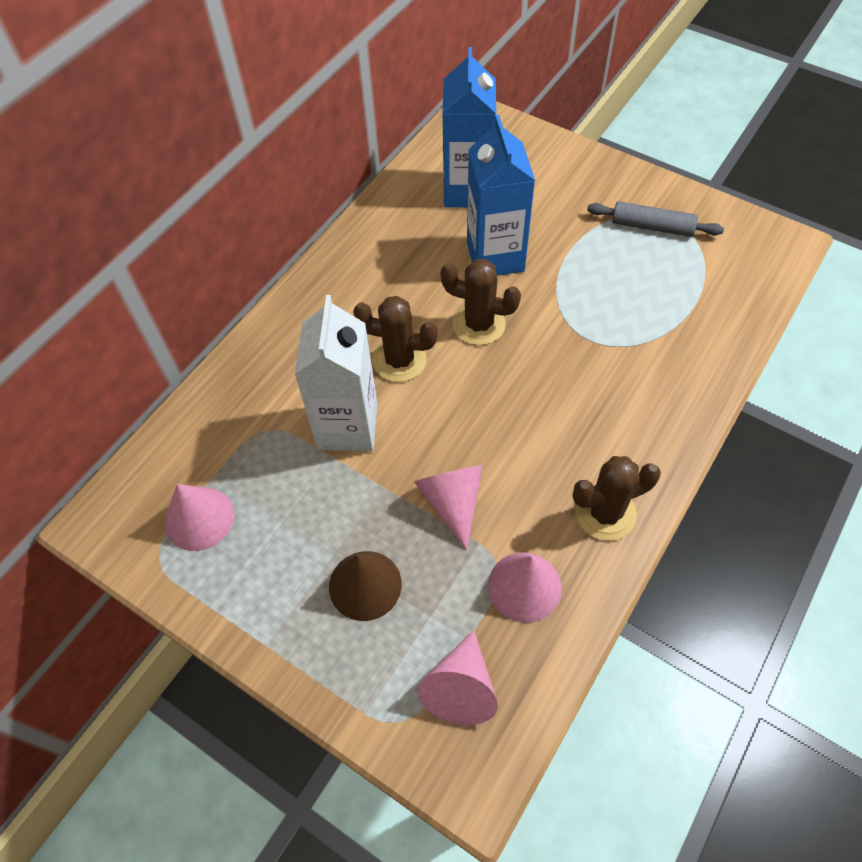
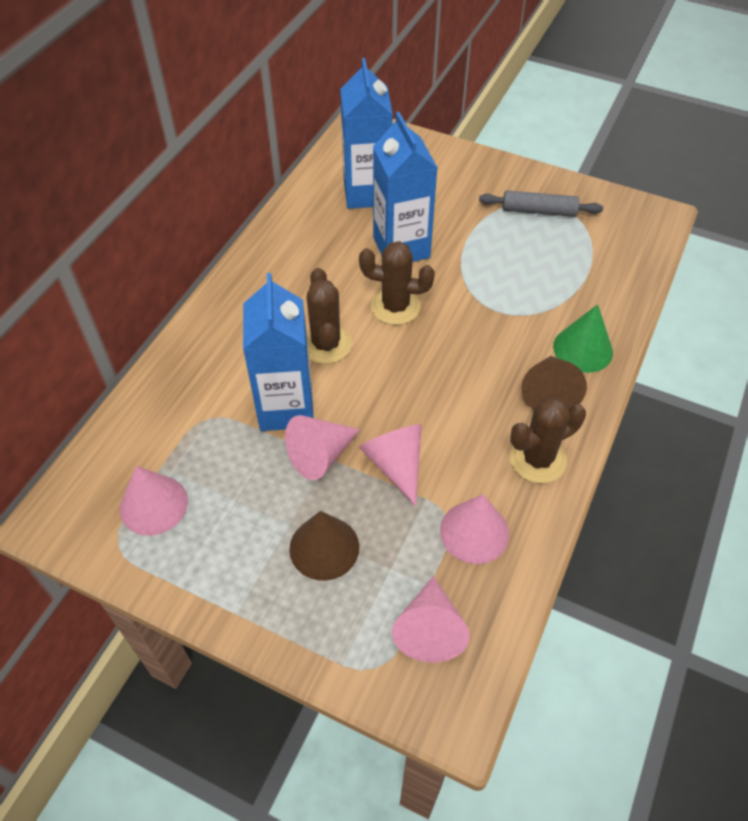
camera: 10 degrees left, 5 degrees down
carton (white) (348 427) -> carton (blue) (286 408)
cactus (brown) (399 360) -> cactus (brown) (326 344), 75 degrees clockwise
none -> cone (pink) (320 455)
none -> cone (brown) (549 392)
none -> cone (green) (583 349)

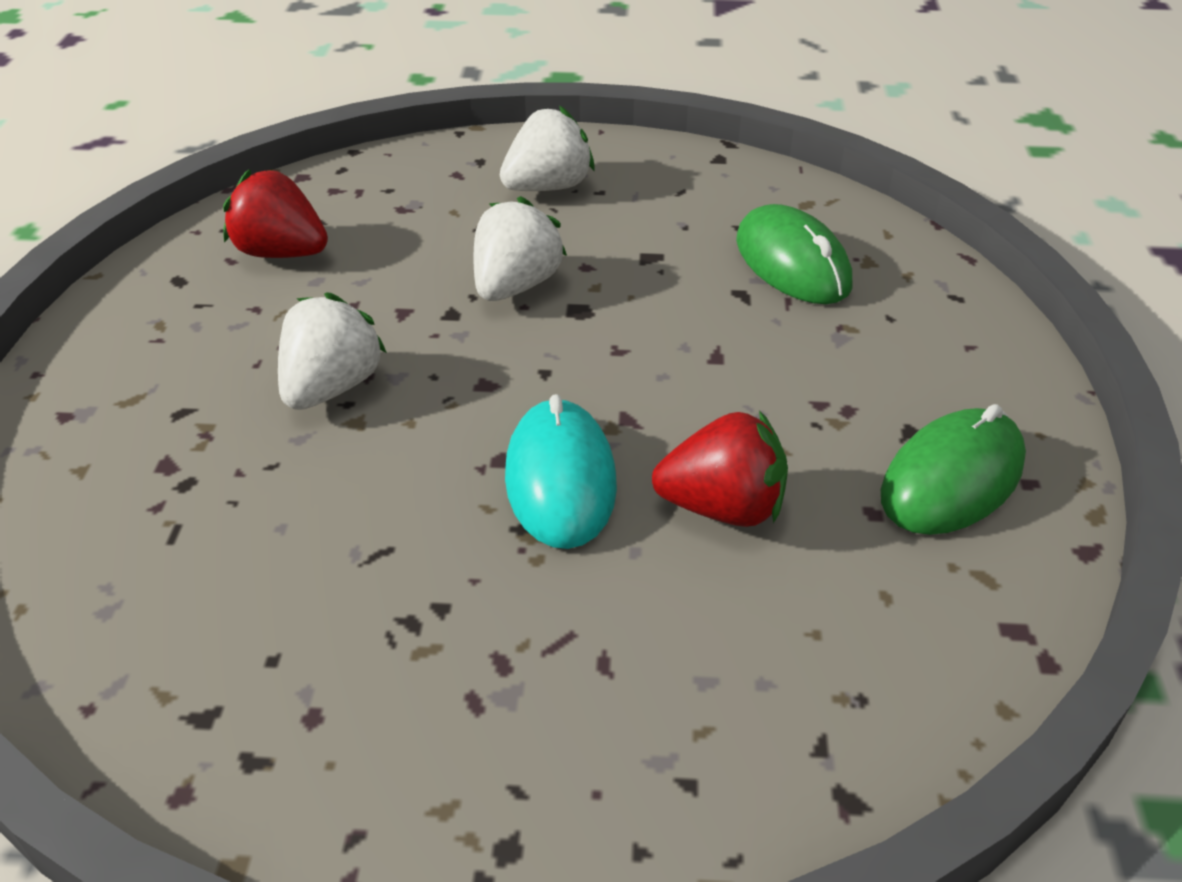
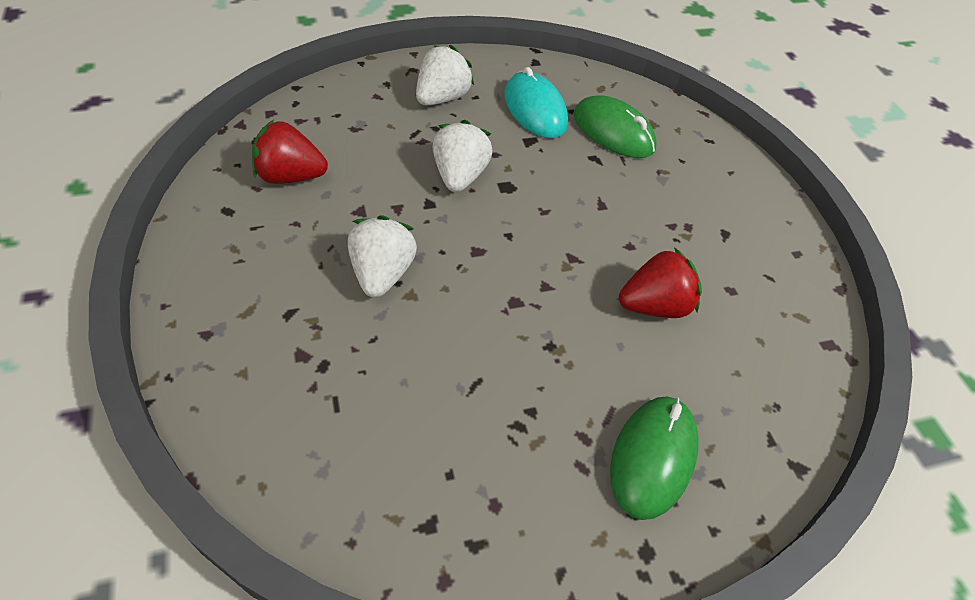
camera: 25 degrees left, 10 degrees up
mouse (turquoise) (560 479) -> mouse (turquoise) (535 109), relocated
mouse (green) (952 479) -> mouse (green) (653 457), relocated

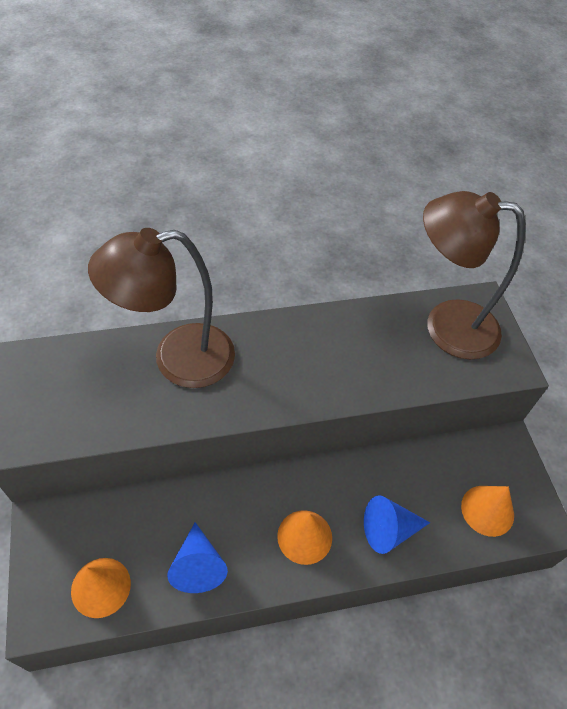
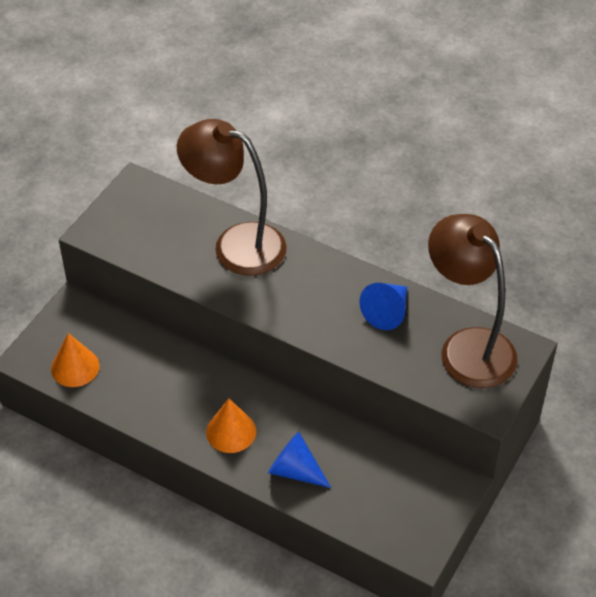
camera: 45 degrees right, 5 degrees down
cone (blue) (198 566) -> cone (blue) (387 312), relocated
cone (orange) (487 510) -> none

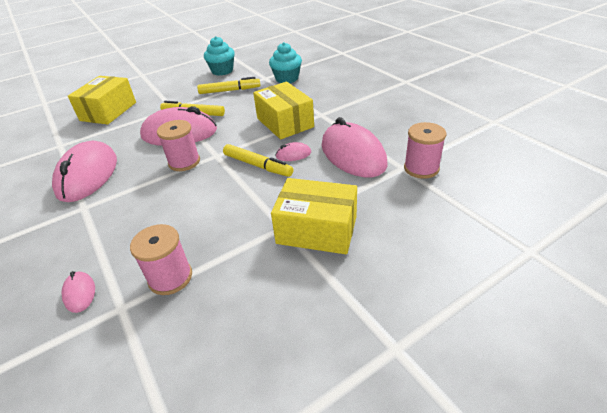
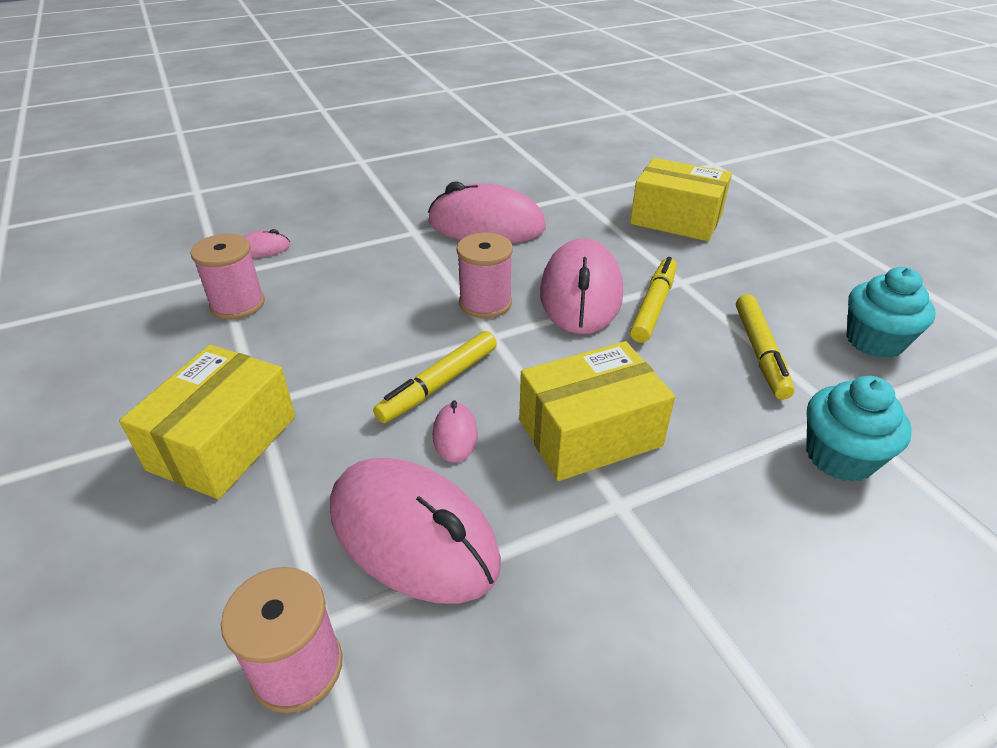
camera: 95 degrees right, 0 degrees up
mouse (pink) (353 155) -> mouse (pink) (413 535), 60 degrees clockwise

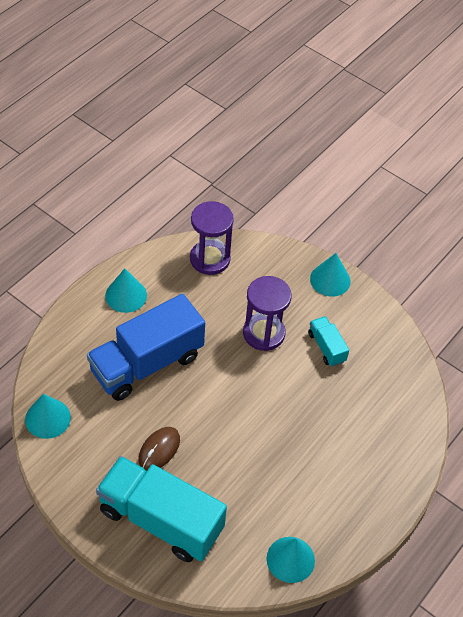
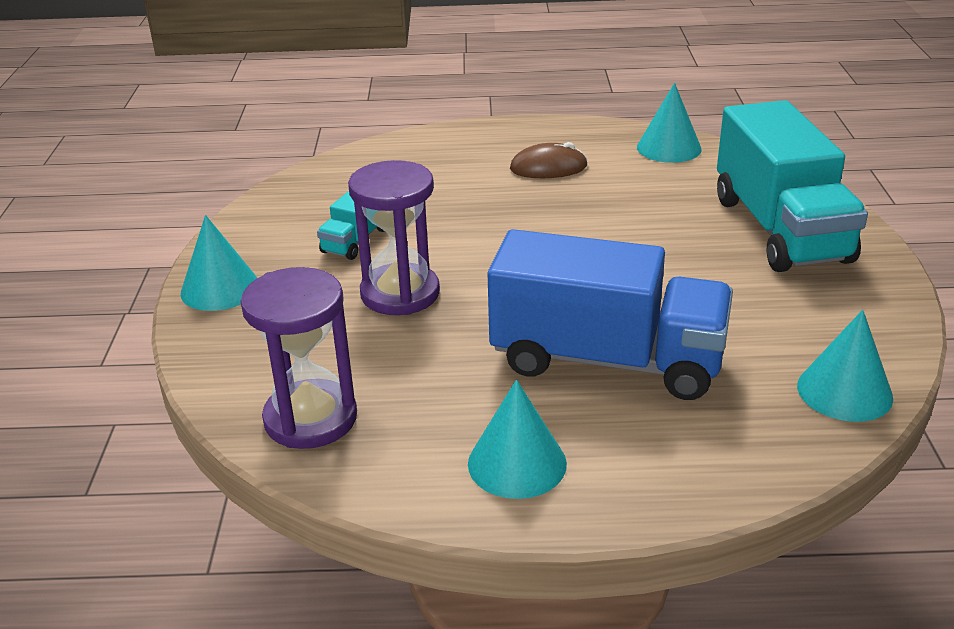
camera: 125 degrees left, 20 degrees down
mouse (brown) (159 449) -> mouse (brown) (548 167), relocated

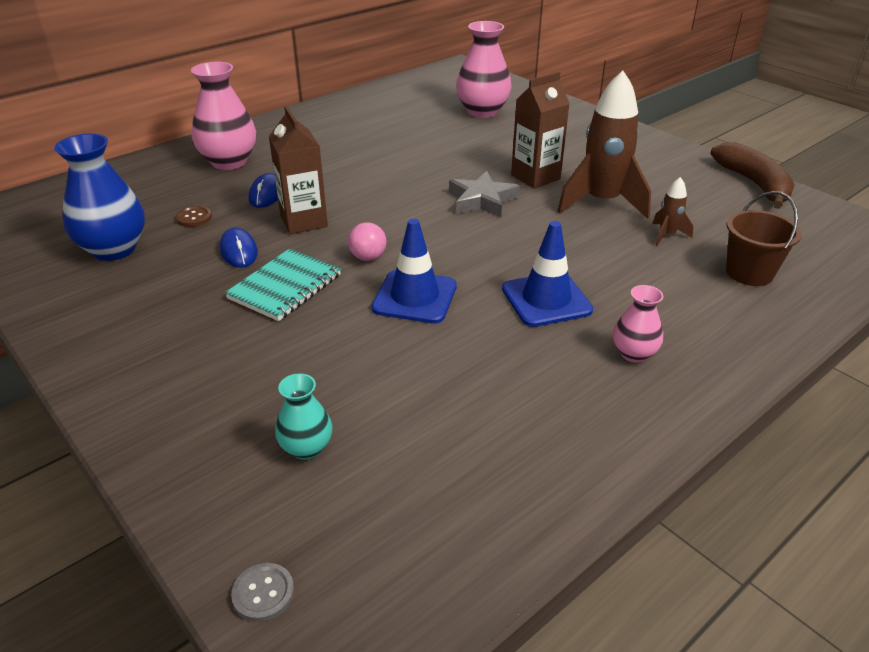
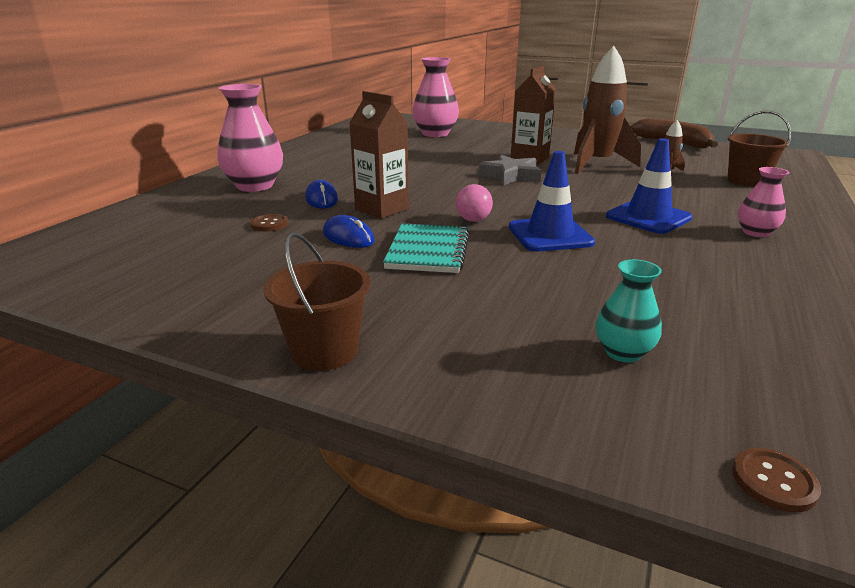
camera: 25 degrees left, 10 degrees down
vase (blue) (114 249) -> none
button (grey) (263 593) -> button (brown) (774 481)
none -> bucket (brown) (324 351)

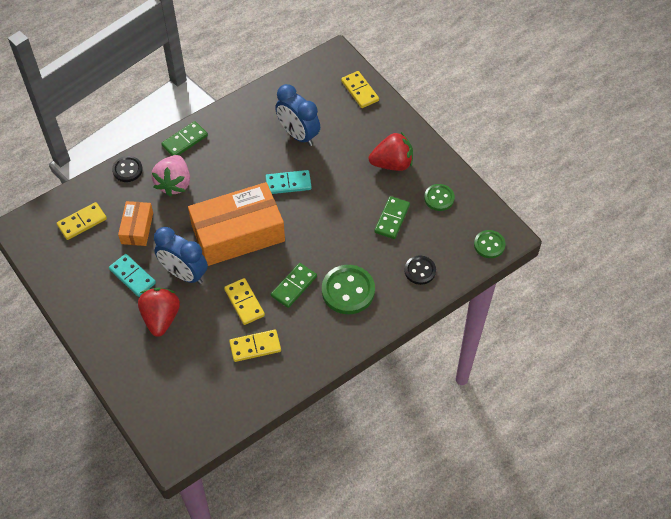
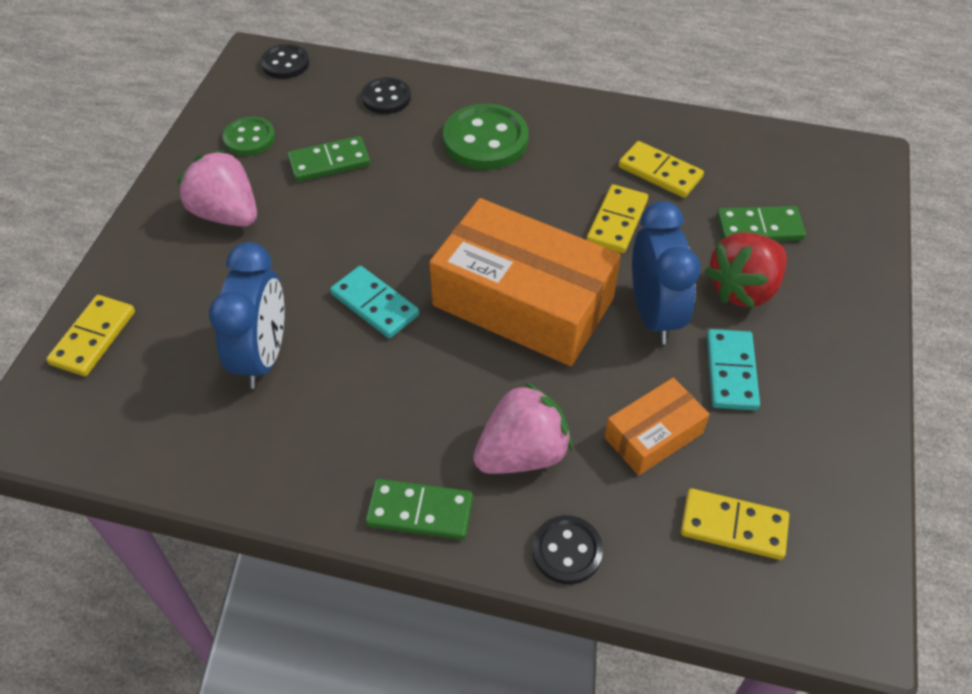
camera: 130 degrees left, 5 degrees down
domino (green) (294 286) -> domino (green) (759 227), relocated
strawberry (red) (392 163) -> strawberry (pink) (226 214)
button (green) (489 245) -> button (black) (285 63)

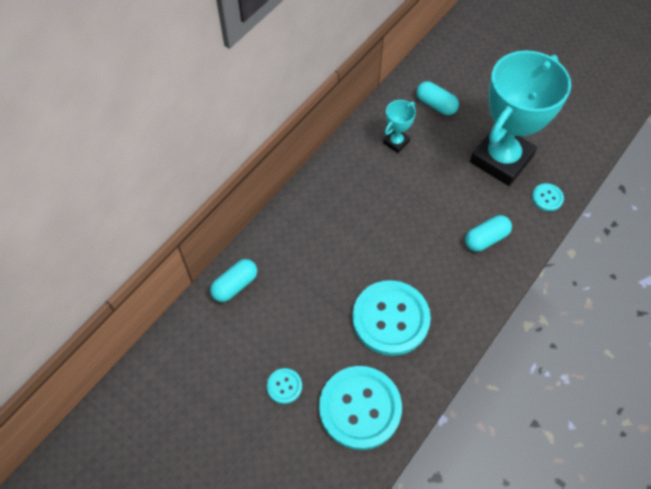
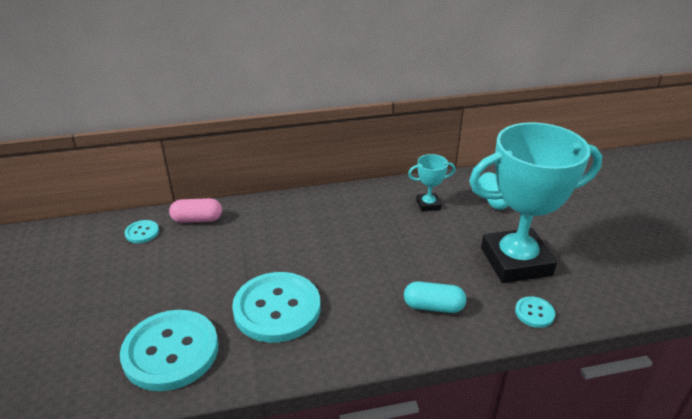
camera: 40 degrees right, 25 degrees down
capsule (turquoise) (235 285) -> capsule (pink) (197 219)
button (turquoise) (284 386) -> button (turquoise) (142 232), relocated

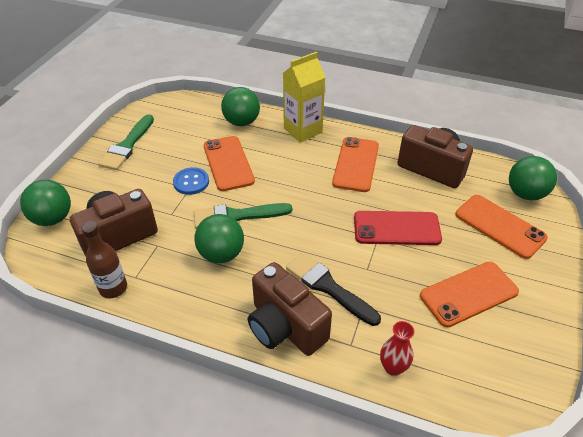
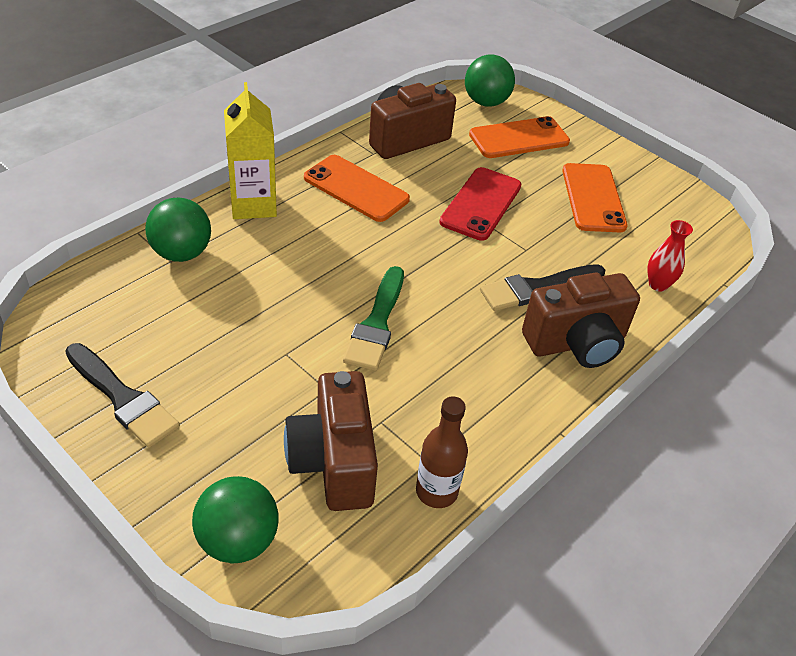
camera: 70 degrees left, 0 degrees up
brush (green) (127 145) -> brush (black) (123 398)
button (blue) (191 182) -> none
ball (green) (221 254) -> none
phone (orange) (228 163) -> none

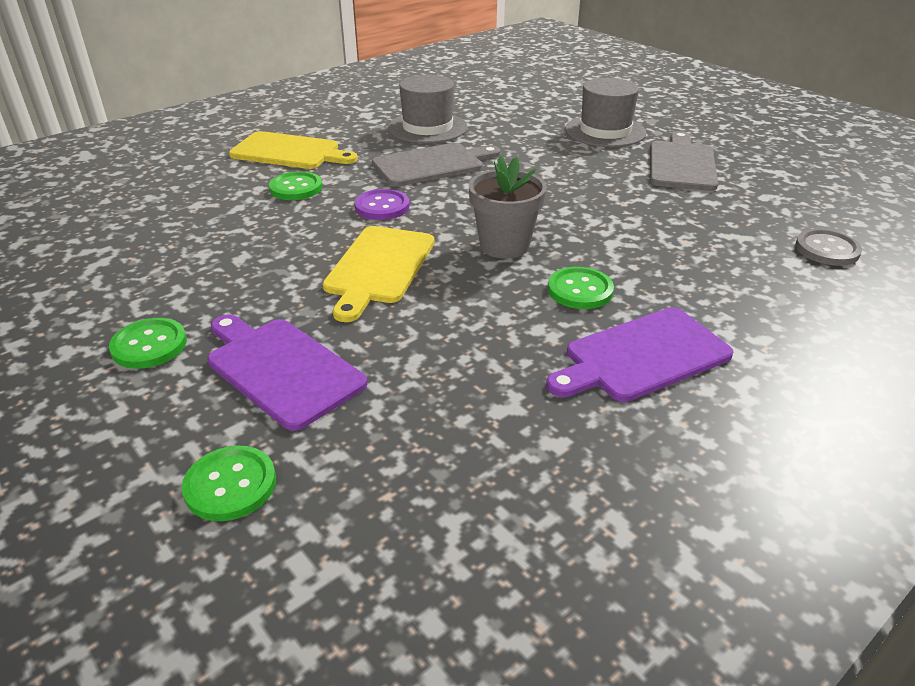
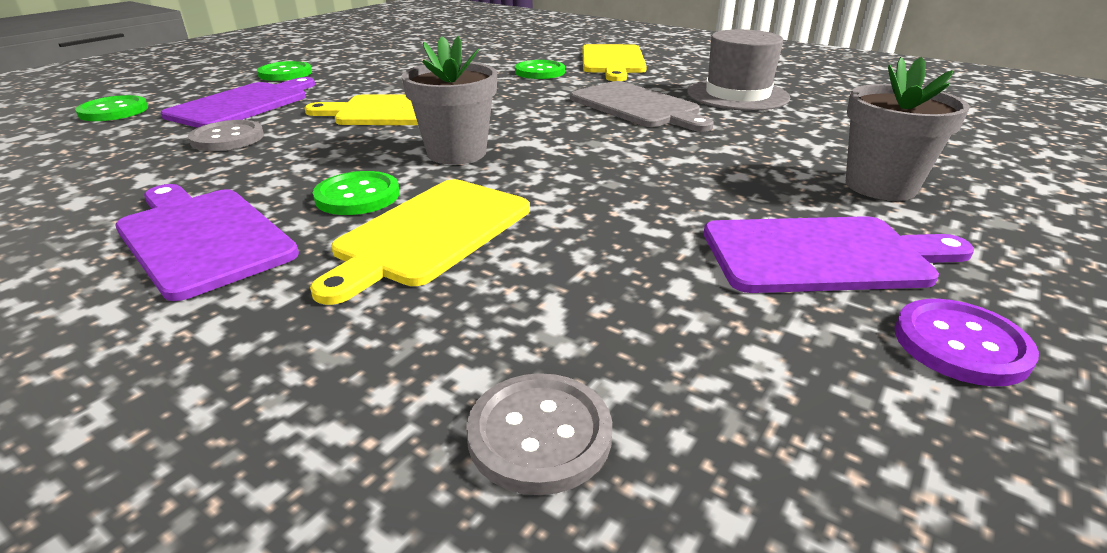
camera: 75 degrees right, 5 degrees down
button (purple) (382 207) -> button (purple) (960 344), relocated
hat (grey) (605 131) -> flower pot (grey) (880 186)
cutting board (grey) (681 164) -> cutting board (purple) (822 255)
none -> button (grey) (227 138)
none -> cutting board (yellow) (430 233)

